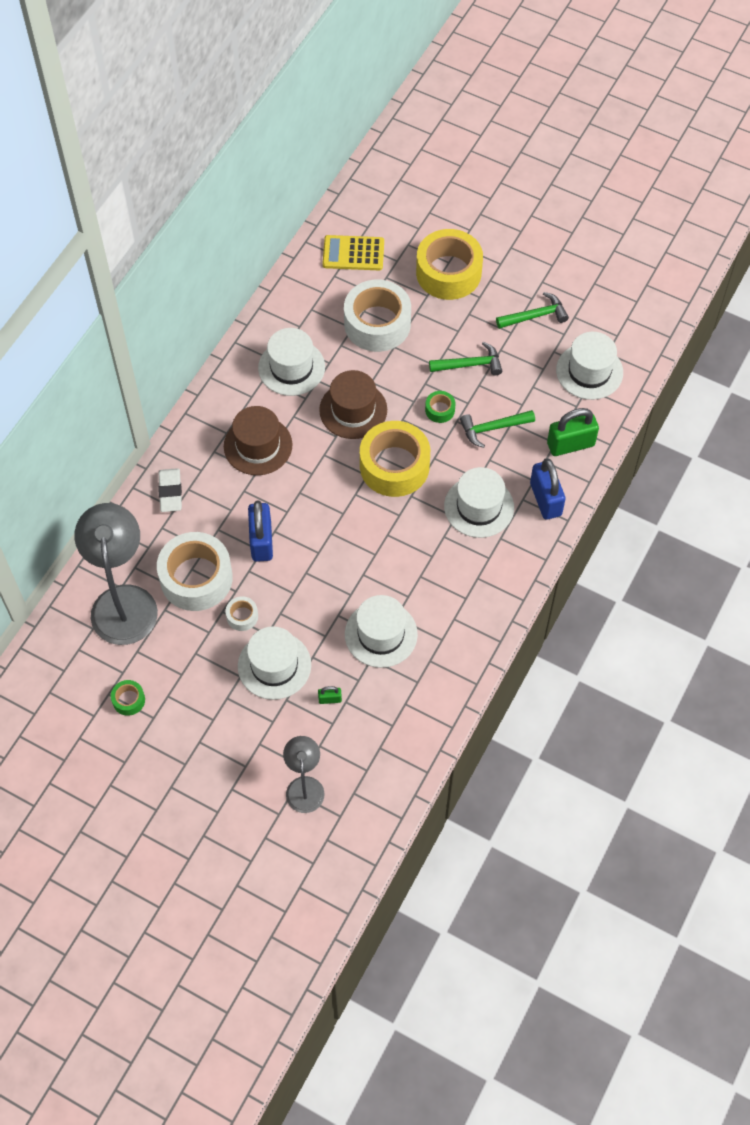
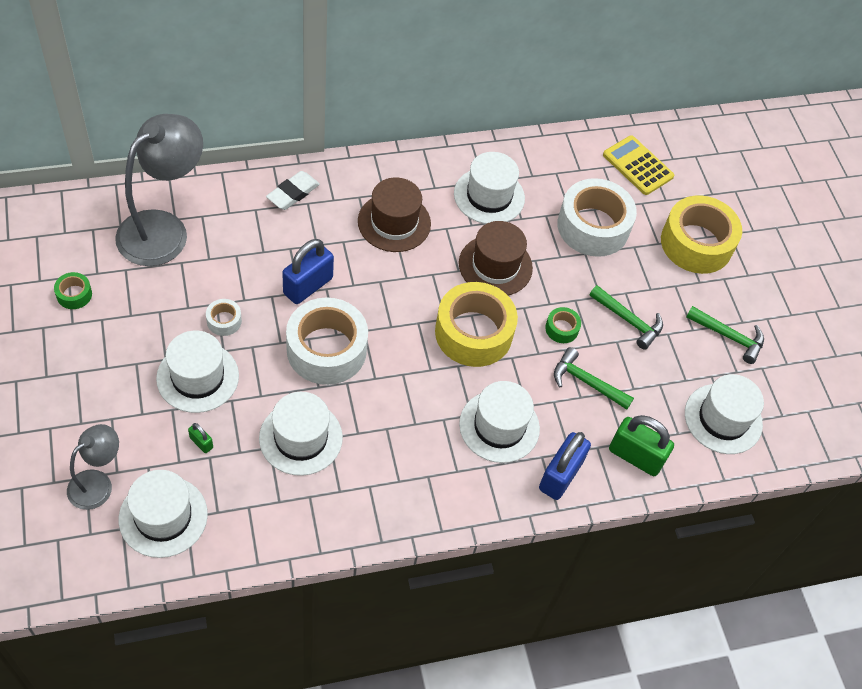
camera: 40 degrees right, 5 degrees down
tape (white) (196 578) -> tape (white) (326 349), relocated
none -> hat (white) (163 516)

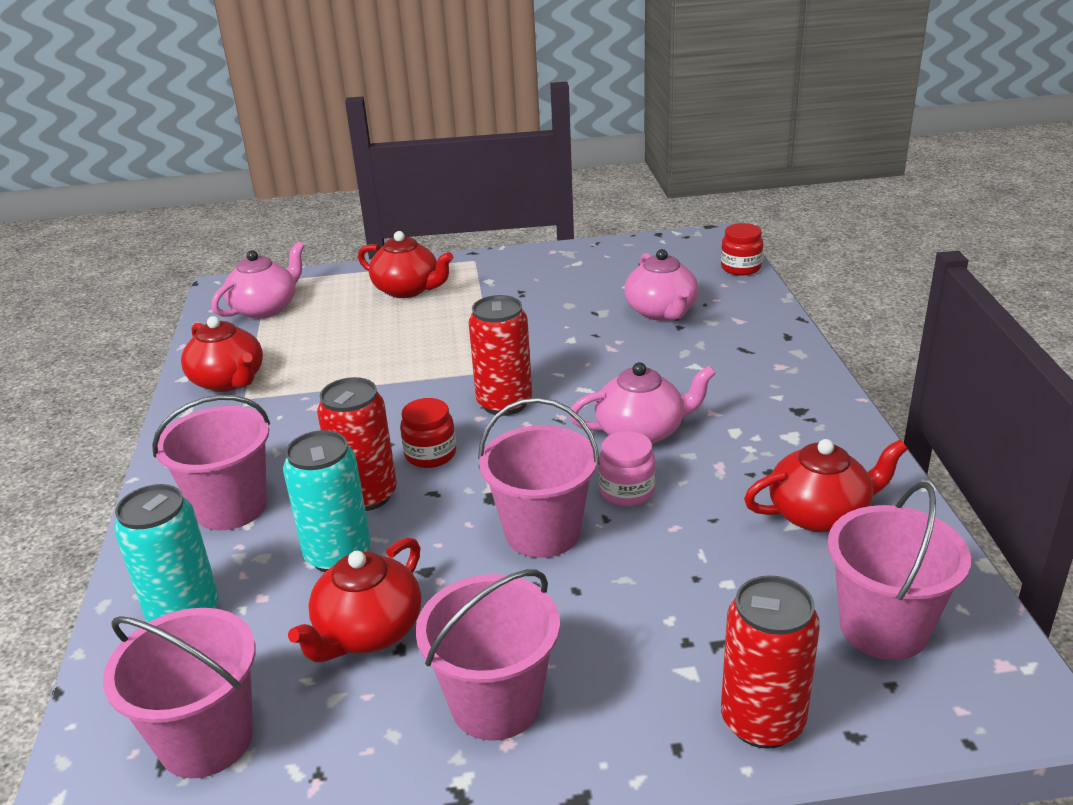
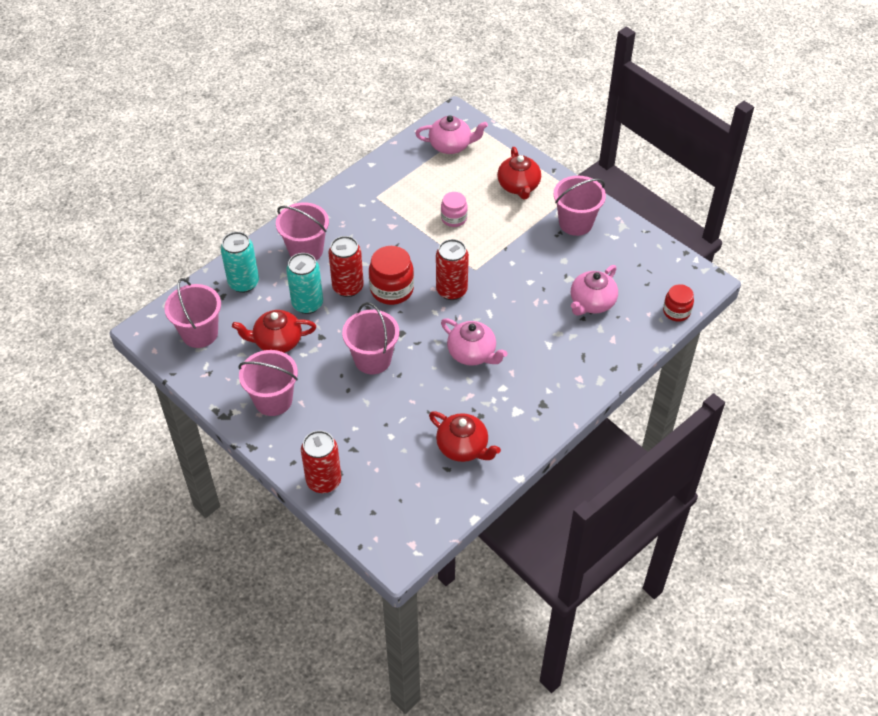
camera: 50 degrees right, 20 degrees up
teapot (red) (229 381) -> none
jar (red) (430 454) -> jar (red) (392 289), x1.60
jar (pink) (627 491) -> jar (pink) (454 218), relocated
bucket (pink) (883 627) -> bucket (pink) (575 223), relocated

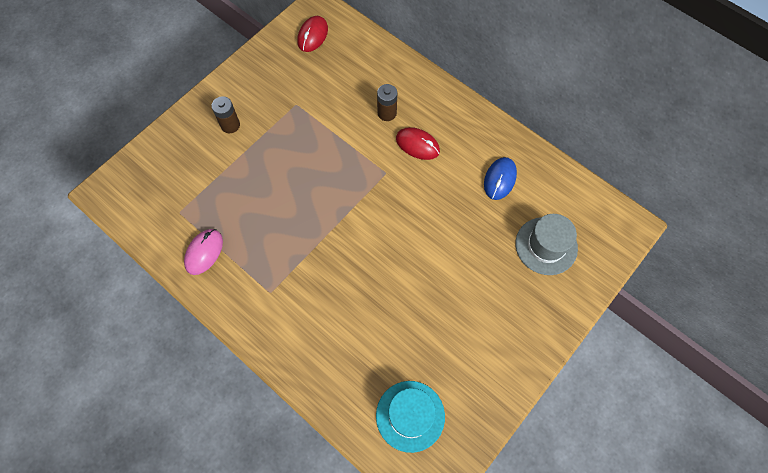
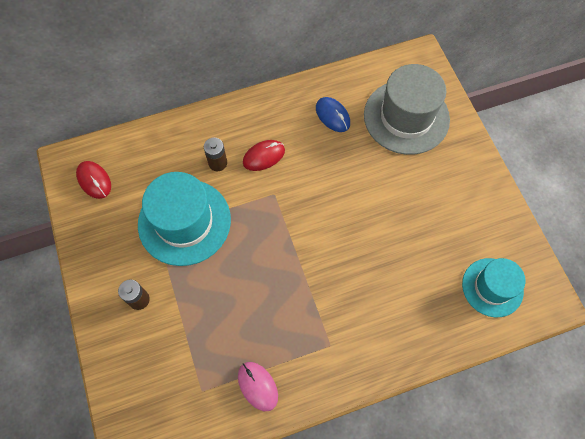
camera: 60 degrees left, 0 degrees up
hat (grey) (546 246) -> hat (grey) (406 117), x1.59
none -> hat (turquoise) (184 222)

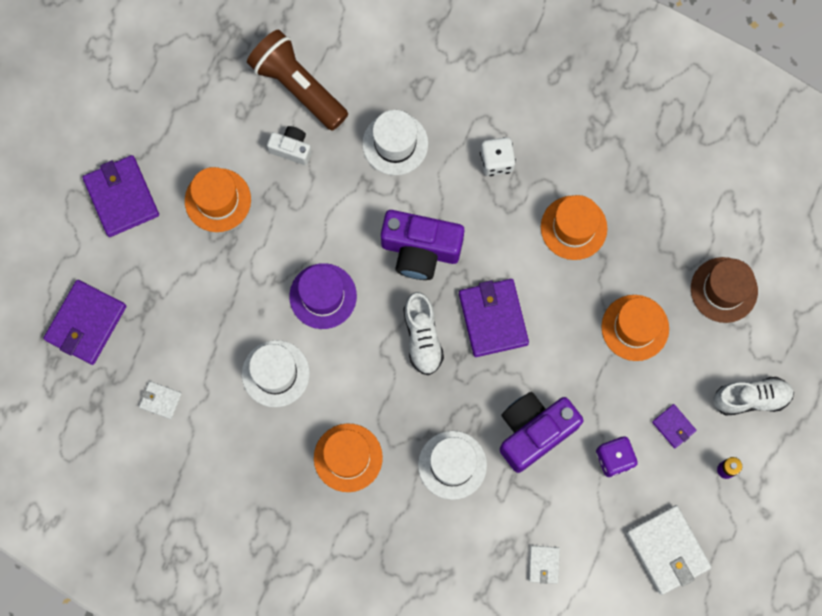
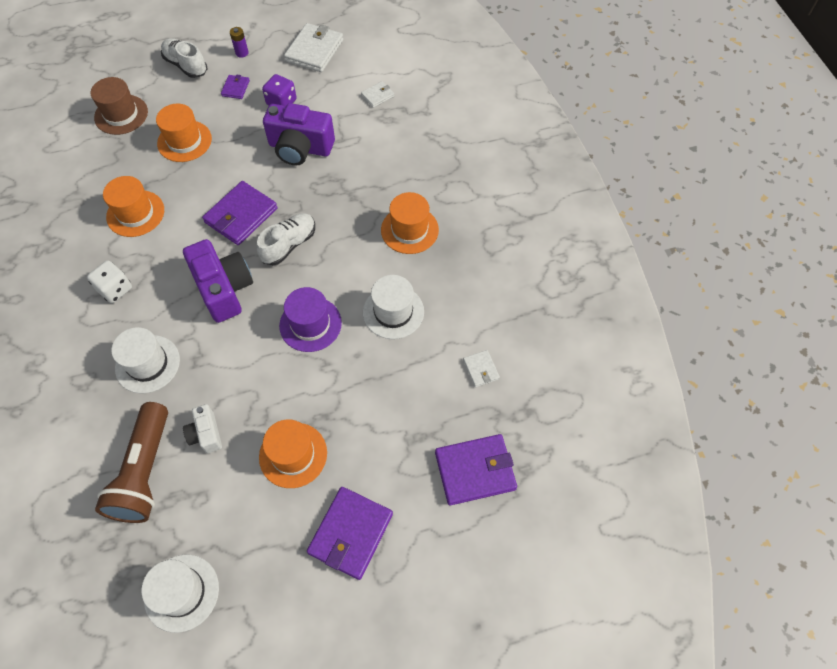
camera: 130 degrees left, 15 degrees down
hat (white) (452 465) -> hat (white) (181 592), relocated

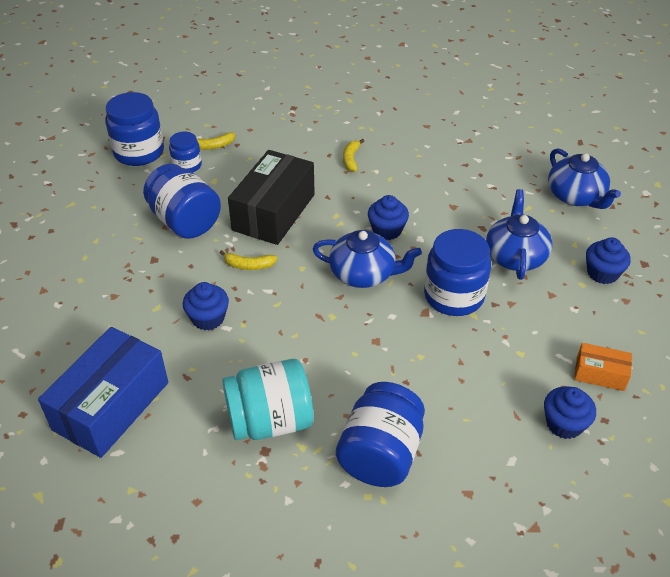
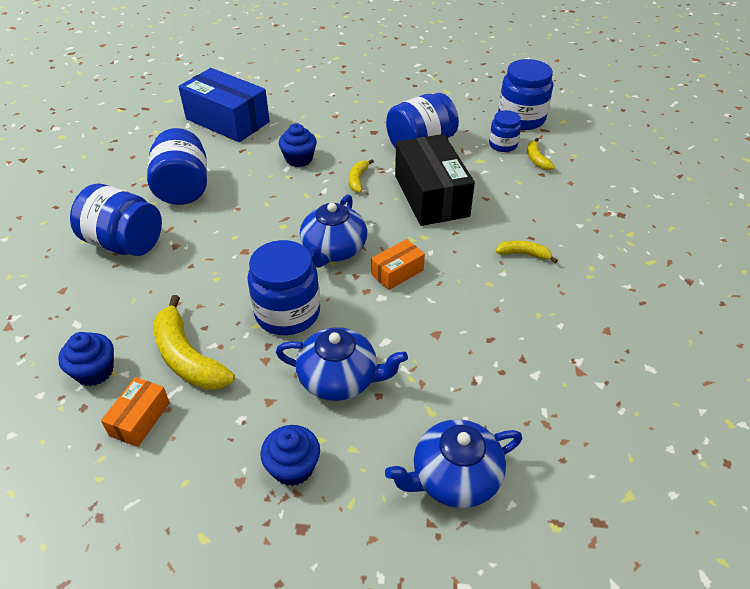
camera: 95 degrees right, 0 degrees up
jar (turquoise) (270 421) -> jar (blue) (183 188)
box (black) (274 212) -> box (black) (431 196), 45 degrees clockwise
cupcake (blue) (387 230) -> box (orange) (397 272)
none -> banana (yellow) (188 357)

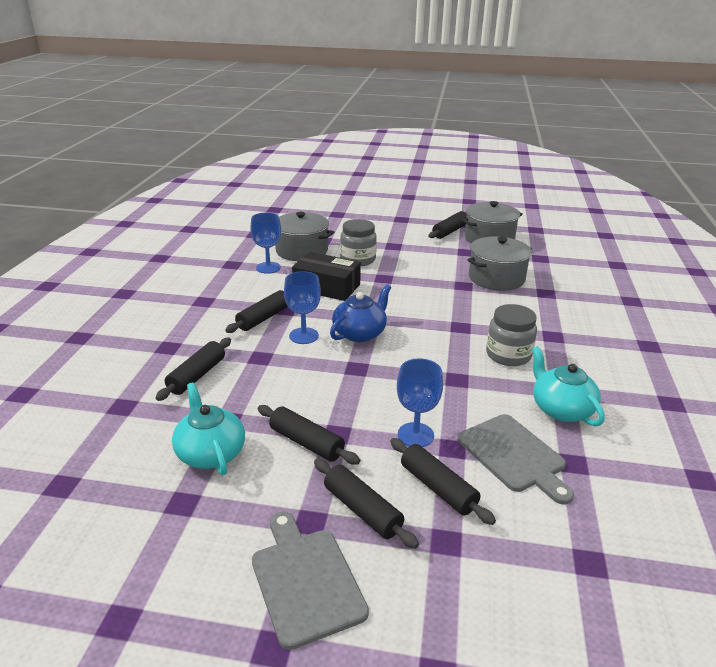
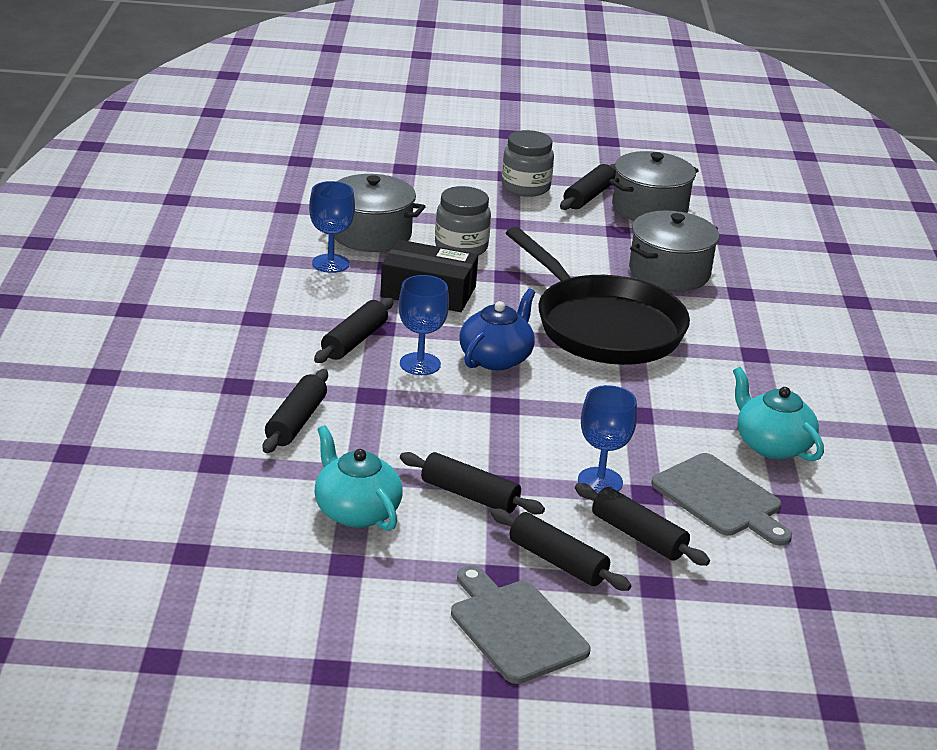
camera: 10 degrees left, 0 degrees up
jar (grey) (508 355) -> jar (grey) (525 187), relocated
none -> pan (black) (603 326)

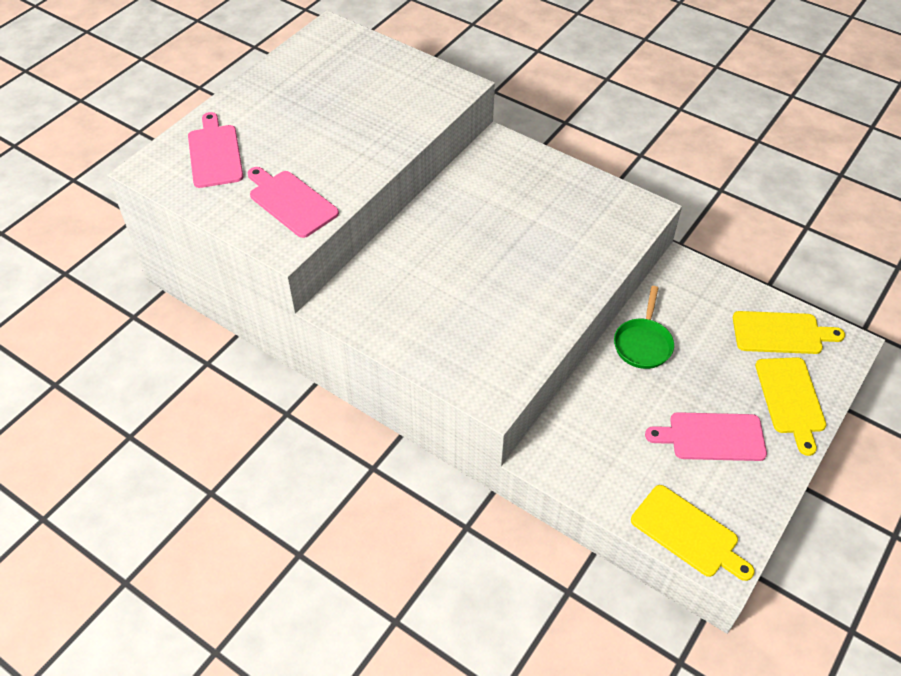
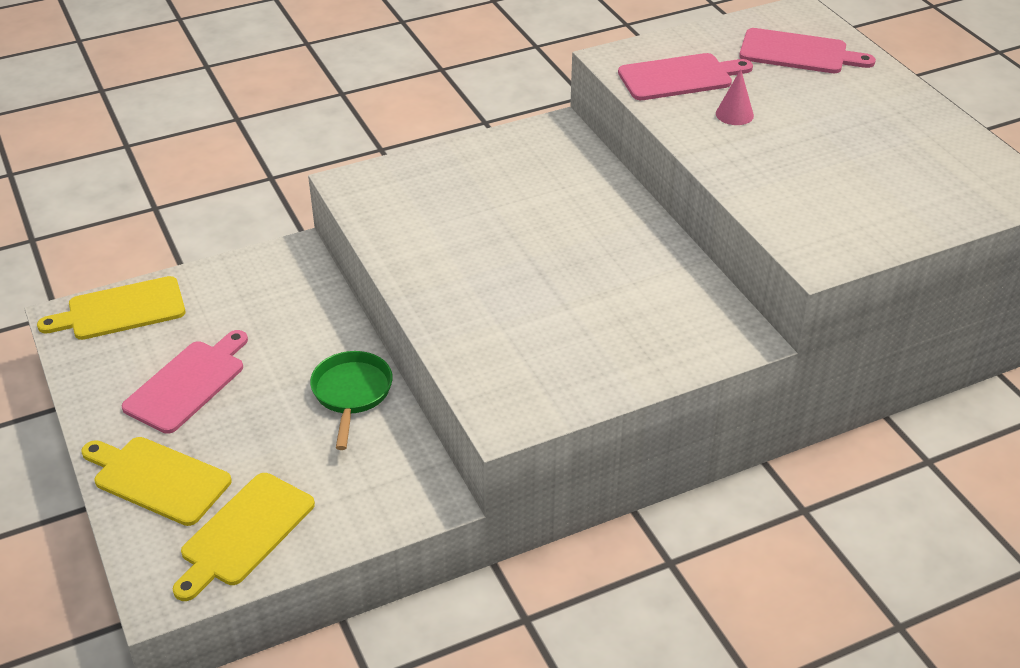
camera: 120 degrees right, 10 degrees down
pan (green) (643 343) -> pan (green) (351 393), 45 degrees clockwise
none -> cone (pink) (734 114)

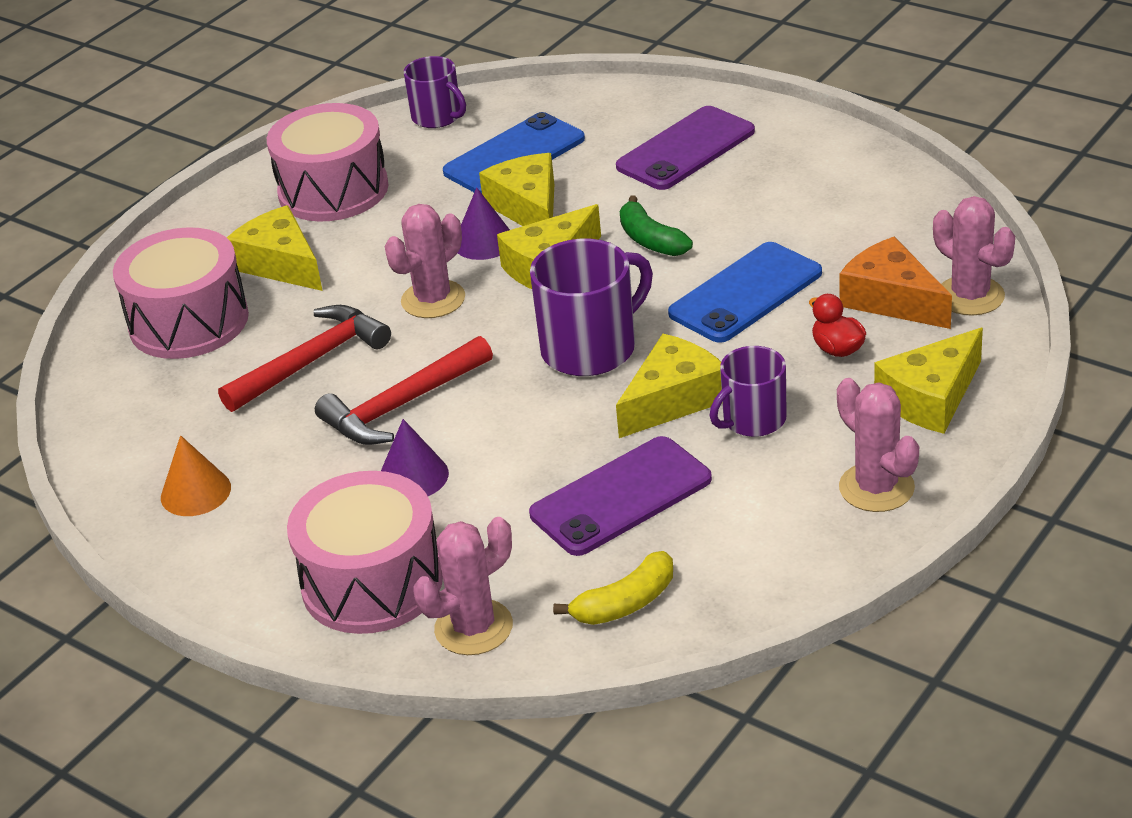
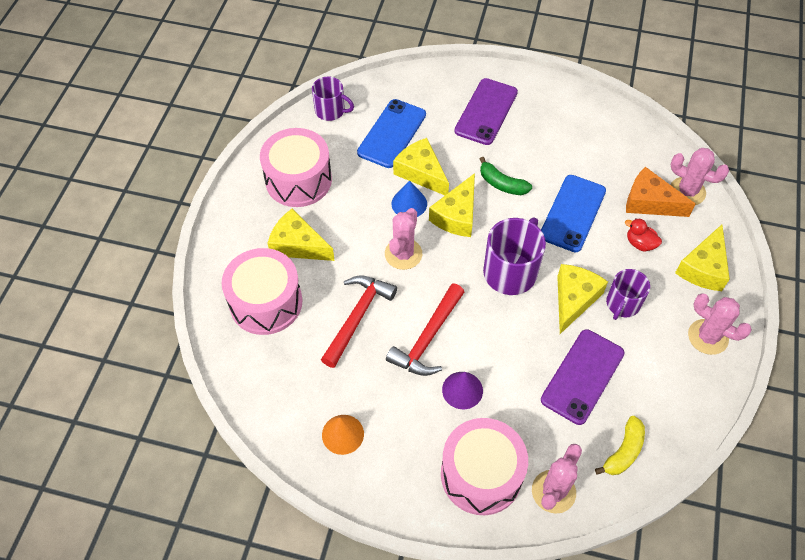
camera: 25 degrees left, 20 degrees up
cone (purple) (484 242) -> cone (blue) (409 203)

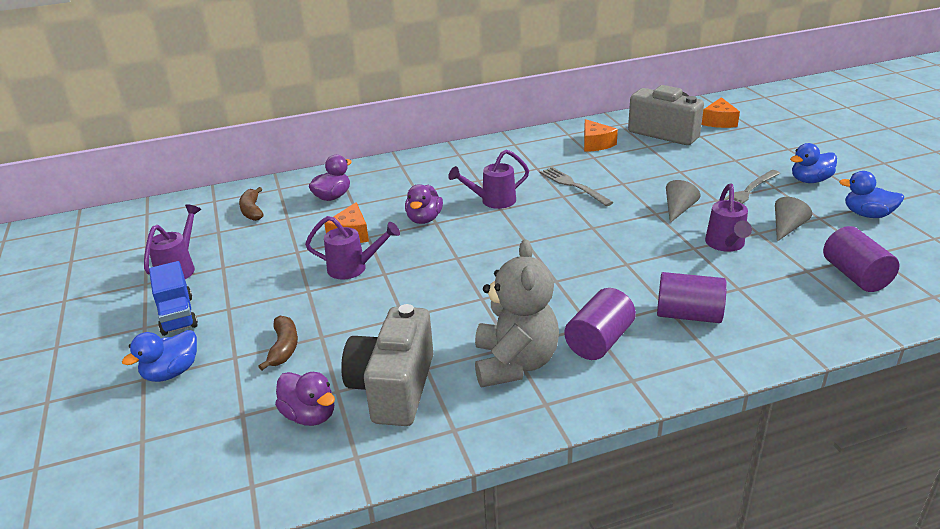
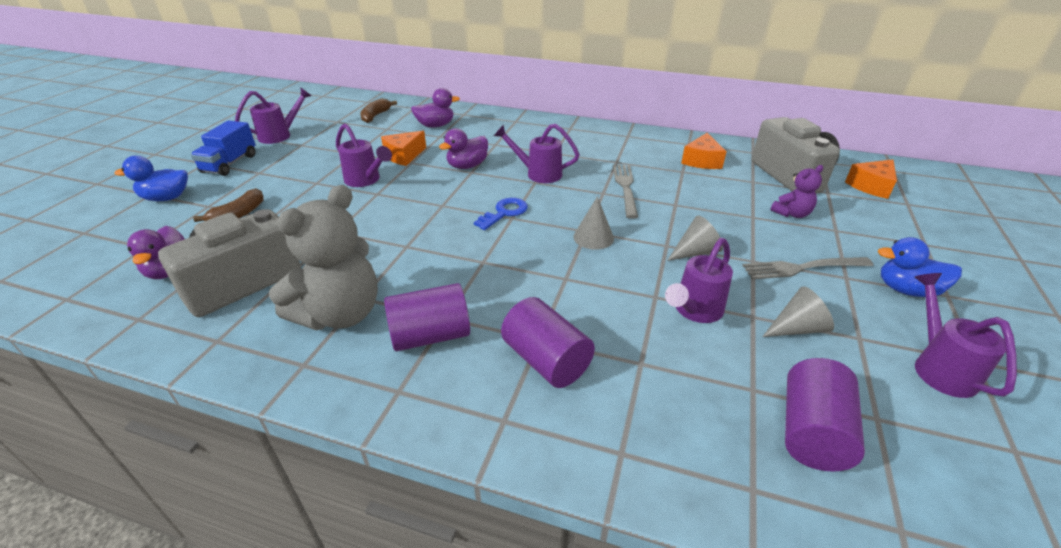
camera: 35 degrees right, 5 degrees up
duck (blue) (867 214) -> watering can (purple) (939 366)
none -> key (blue) (504 213)
none -> cone (grey) (593 237)
none -> teddy bear (purple) (791 214)

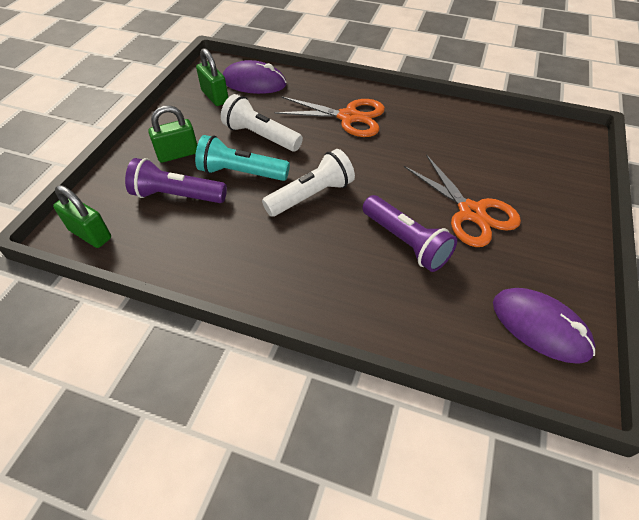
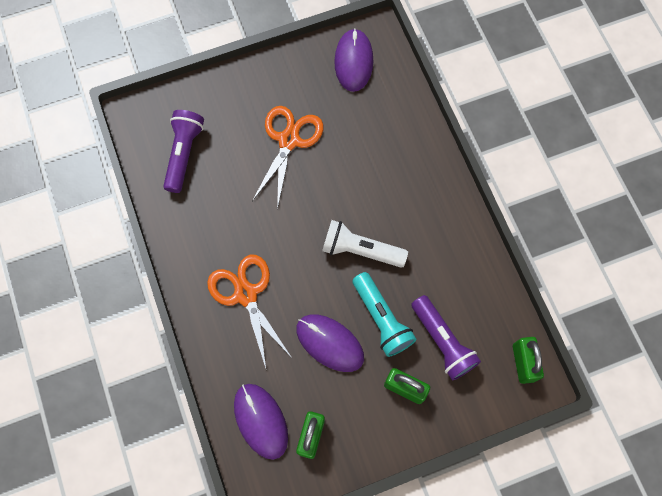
camera: 130 degrees left, 20 degrees up
flashlight (white) (260 136) -> mouse (purple) (329 343)
flashlight (purple) (406 242) -> flashlight (purple) (184 154), relocated

